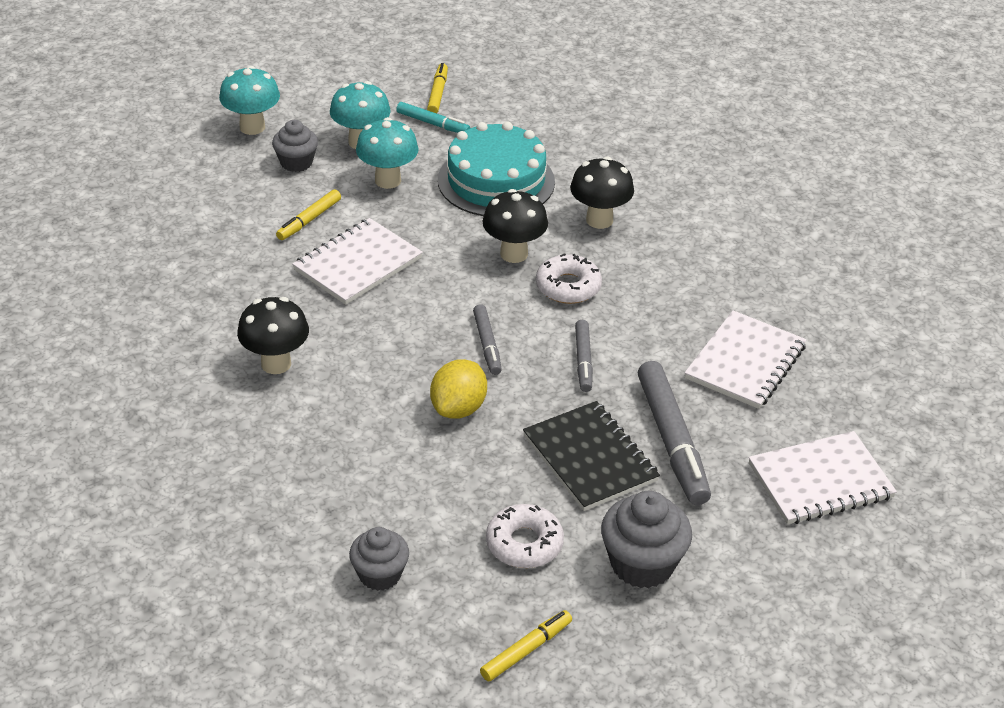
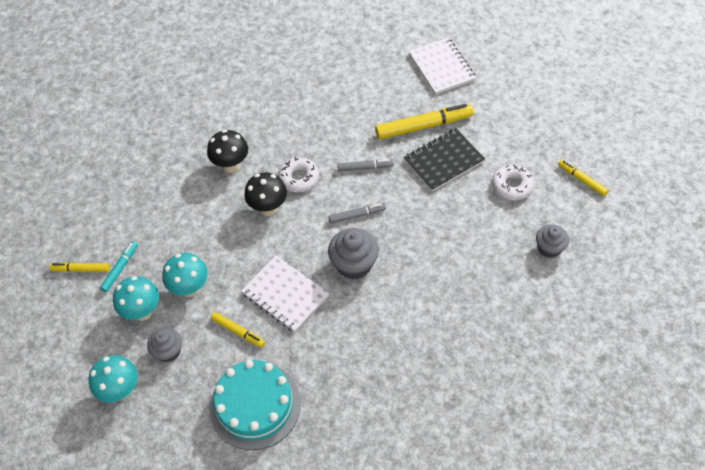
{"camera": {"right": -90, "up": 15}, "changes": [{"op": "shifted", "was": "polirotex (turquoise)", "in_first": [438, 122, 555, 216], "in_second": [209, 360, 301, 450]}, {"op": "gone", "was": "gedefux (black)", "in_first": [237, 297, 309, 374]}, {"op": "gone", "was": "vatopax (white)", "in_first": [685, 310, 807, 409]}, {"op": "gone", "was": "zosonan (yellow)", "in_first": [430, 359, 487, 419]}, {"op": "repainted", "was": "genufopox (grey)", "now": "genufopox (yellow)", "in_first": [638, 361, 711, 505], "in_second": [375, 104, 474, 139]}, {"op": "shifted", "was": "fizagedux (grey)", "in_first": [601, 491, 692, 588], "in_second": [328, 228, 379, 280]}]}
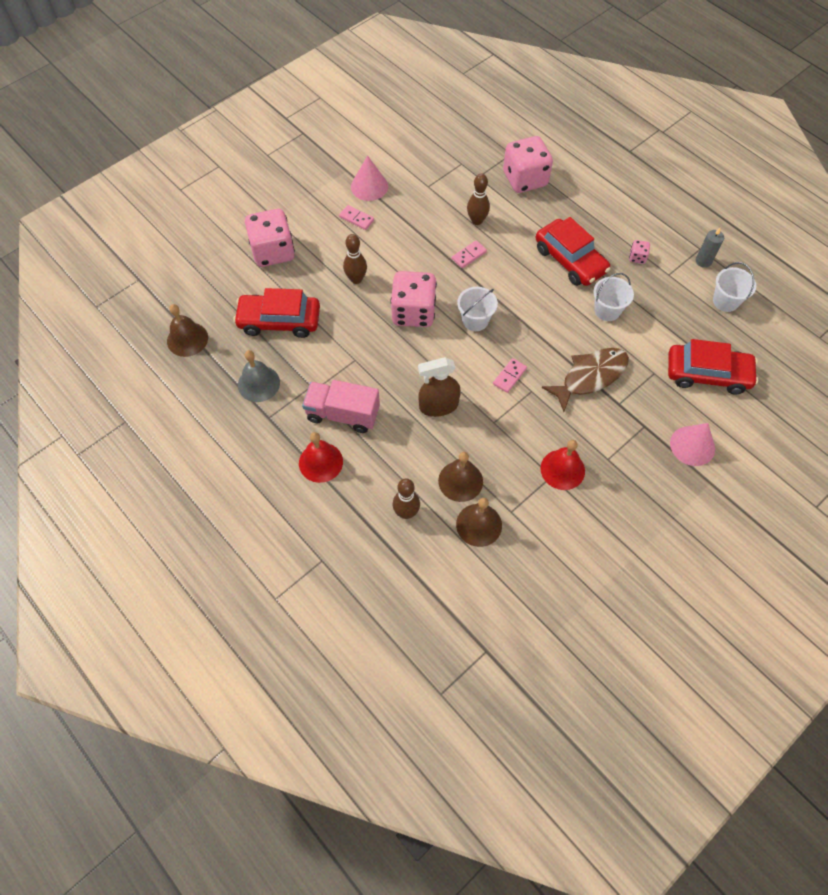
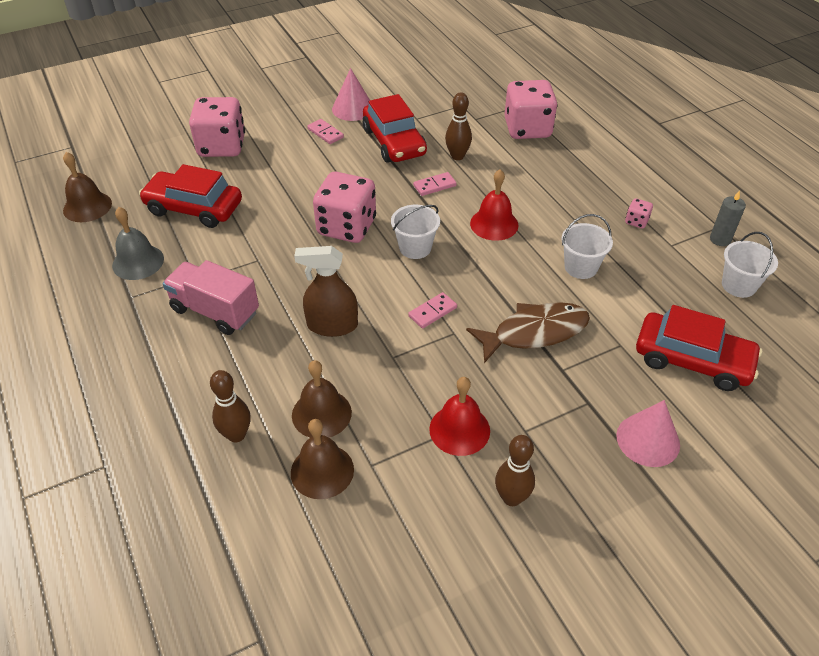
{"camera": {"right": 15, "up": -15}, "changes": [{"op": "shifted", "was": "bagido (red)", "in_first": [536, 217, 611, 286], "in_second": [363, 94, 427, 163]}, {"op": "shifted", "was": "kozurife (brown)", "in_first": [343, 234, 367, 284], "in_second": [495, 435, 535, 506]}, {"op": "shifted", "was": "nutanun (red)", "in_first": [299, 432, 343, 483], "in_second": [470, 169, 519, 241]}]}
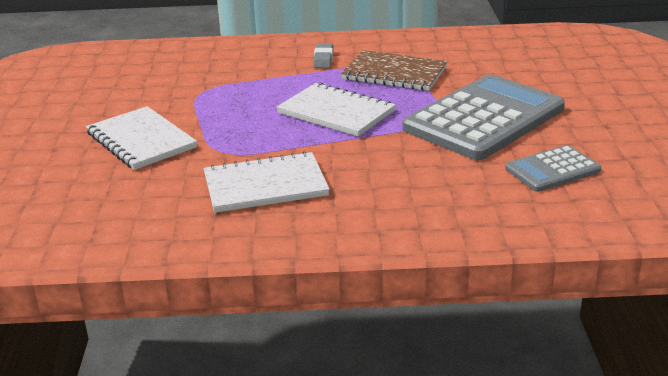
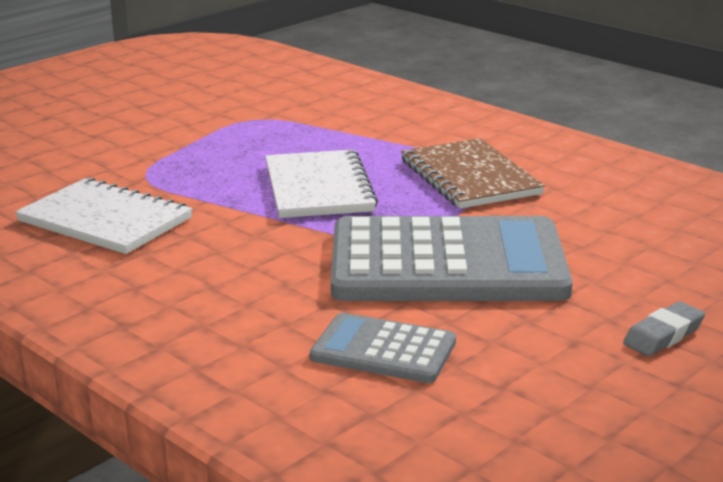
{"camera": {"right": 45, "up": -5}, "changes": [{"op": "shifted", "was": "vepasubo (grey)", "in_first": [313, 43, 333, 68], "in_second": [623, 302, 705, 356]}, {"op": "gone", "was": "vatopax (white)", "in_first": [86, 106, 197, 170]}]}
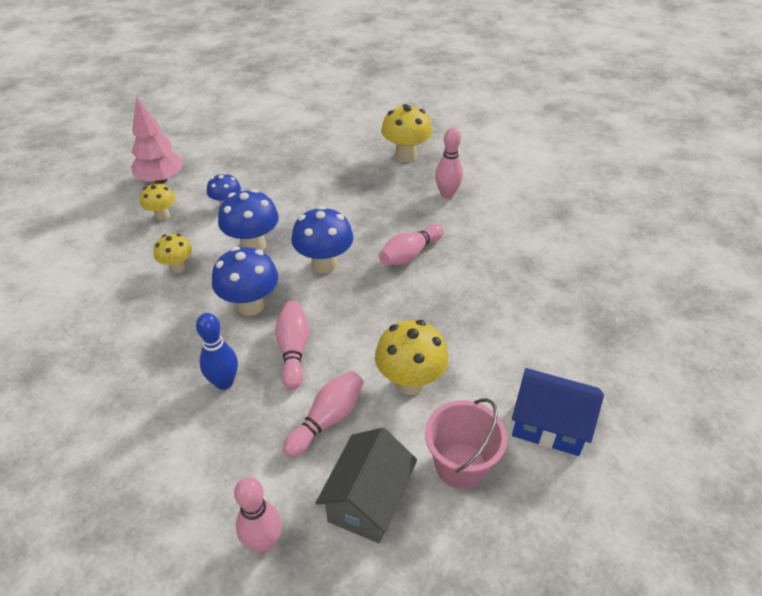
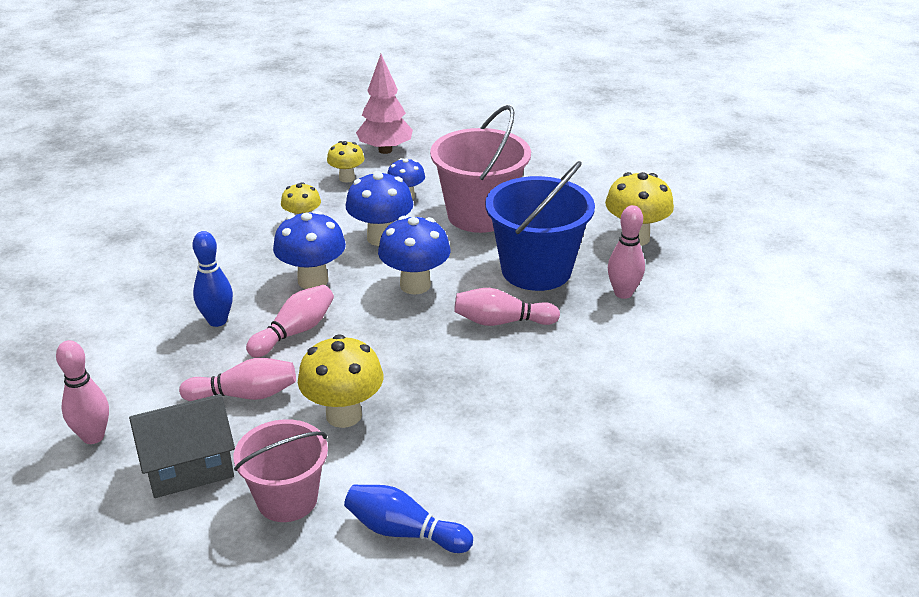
{"camera": {"right": 45, "up": -10}, "changes": [{"op": "swapped", "was": "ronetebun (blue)", "now": "kozurife (blue)", "in_first": [512, 368, 604, 456], "in_second": [344, 485, 473, 553]}, {"op": "new", "now": "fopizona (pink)", "in_second": [430, 105, 531, 233]}, {"op": "new", "now": "fopizona (blue)", "in_second": [485, 161, 595, 291]}]}
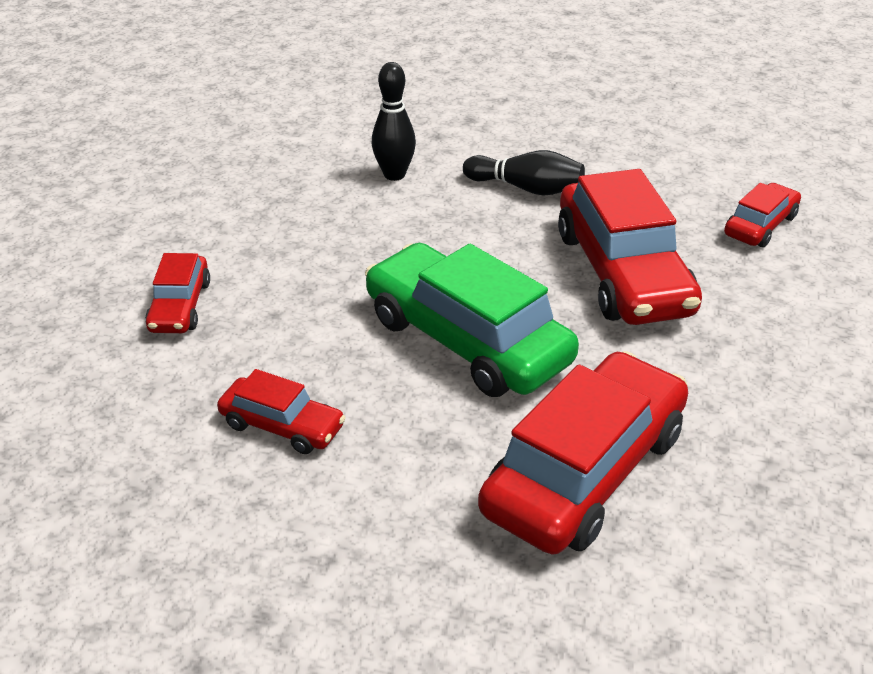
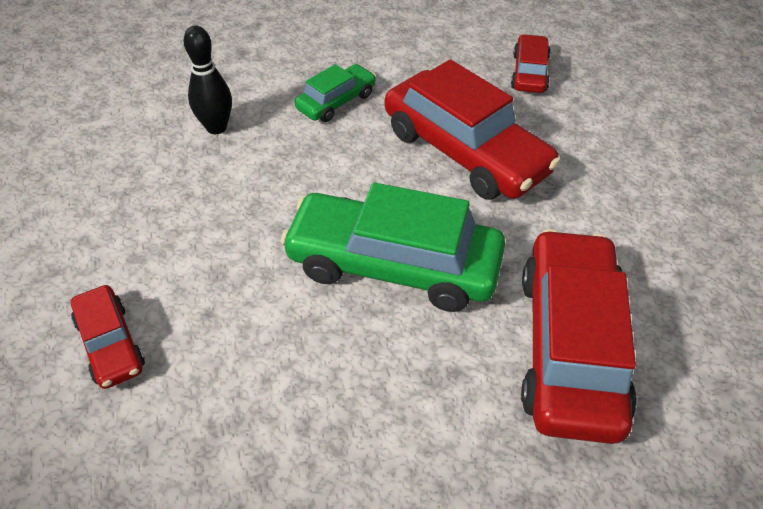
{"camera": {"right": -30, "up": 10}, "changes": [{"op": "swapped", "was": "kozurife (black)", "now": "bagido (green)", "in_first": [463, 150, 585, 196], "in_second": [295, 64, 376, 122]}, {"op": "gone", "was": "bagido (red)", "in_first": [217, 369, 346, 454]}]}
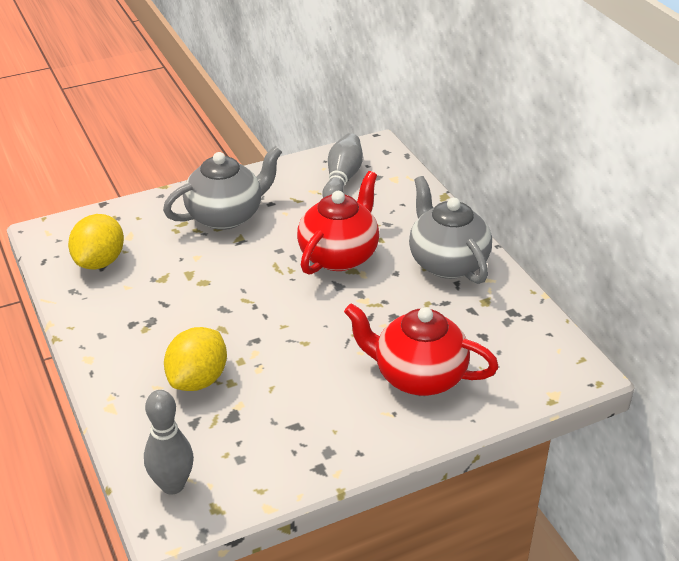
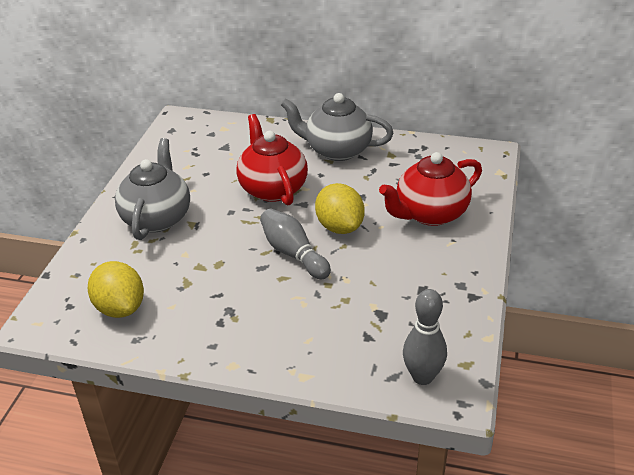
{"camera": {"right": -50, "up": 0}, "changes": [{"op": "shifted", "was": "kozurife (grey)", "in_first": [322, 133, 363, 198], "in_second": [260, 209, 331, 279]}, {"op": "shifted", "was": "zosonan (yellow)", "in_first": [164, 327, 227, 391], "in_second": [315, 183, 365, 234]}]}
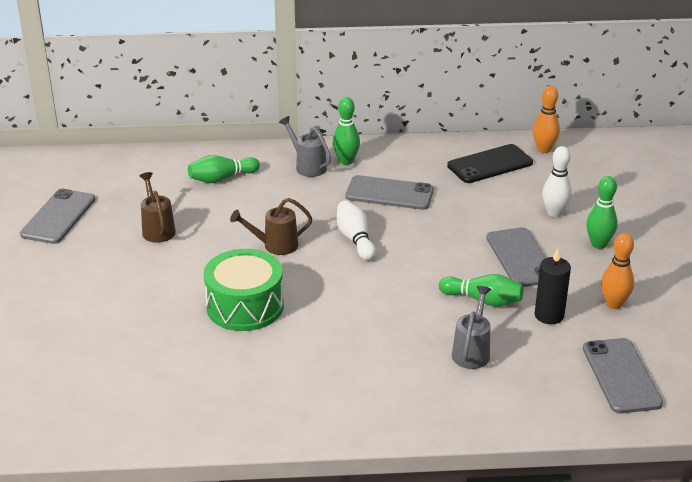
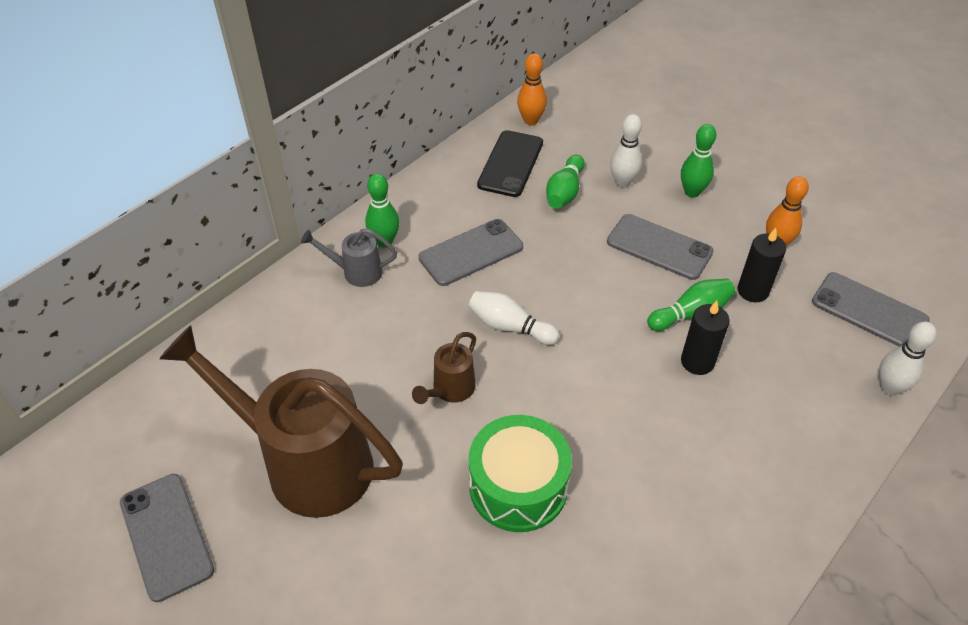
{"camera": {"right": -45, "up": 15}, "changes": [{"op": "shifted", "was": "kozurife (green)", "in_first": [188, 155, 260, 183], "in_second": [546, 155, 585, 209]}, {"op": "scaled", "was": "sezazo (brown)", "in_first": [140, 172, 176, 243], "in_second": [159, 325, 403, 518], "ratio": 2.27}, {"op": "gone", "was": "sezazo (grey)", "in_first": [452, 286, 491, 369]}, {"op": "new", "now": "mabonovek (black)", "in_second": [681, 301, 730, 375]}, {"op": "new", "now": "kozurife (white)", "in_second": [879, 322, 937, 396]}]}
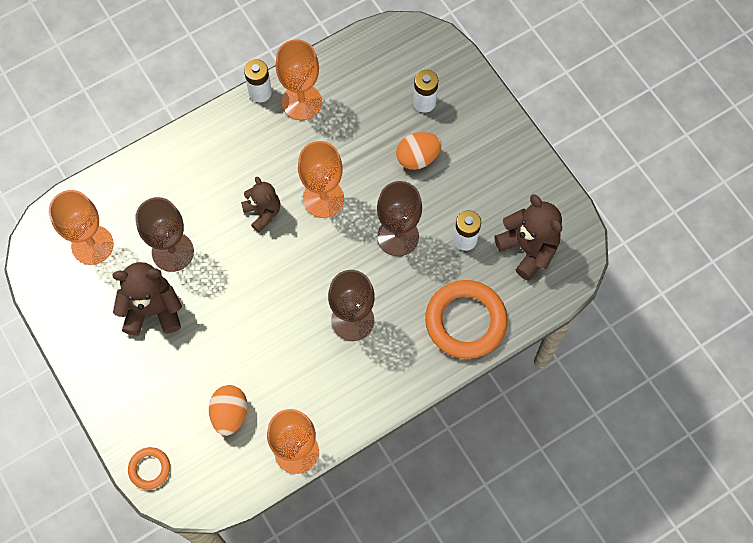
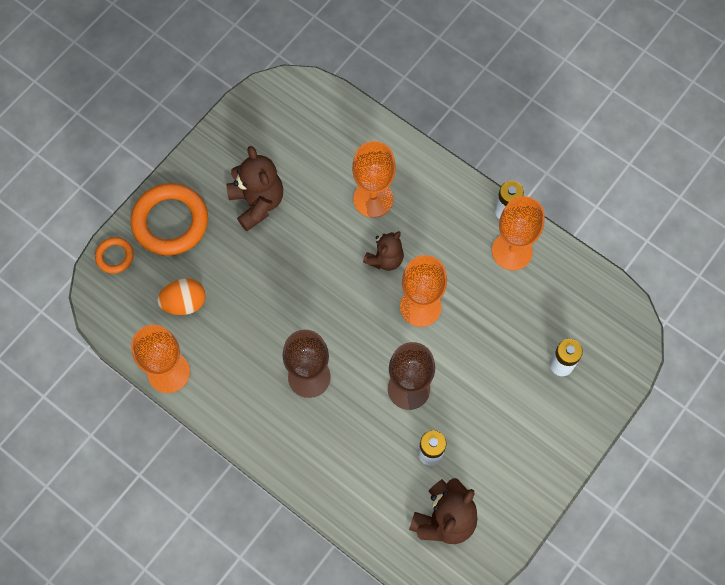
{"camera": {"right": 70, "up": 0}, "changes": [{"op": "gone", "was": "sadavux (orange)", "in_first": [396, 132, 442, 170]}, {"op": "shifted", "was": "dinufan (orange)", "in_first": [49, 190, 114, 265], "in_second": [352, 141, 396, 218]}, {"op": "gone", "was": "dinufan (brown)", "in_first": [135, 197, 194, 272]}, {"op": "shifted", "was": "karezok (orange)", "in_first": [425, 280, 508, 359], "in_second": [131, 183, 208, 256]}]}
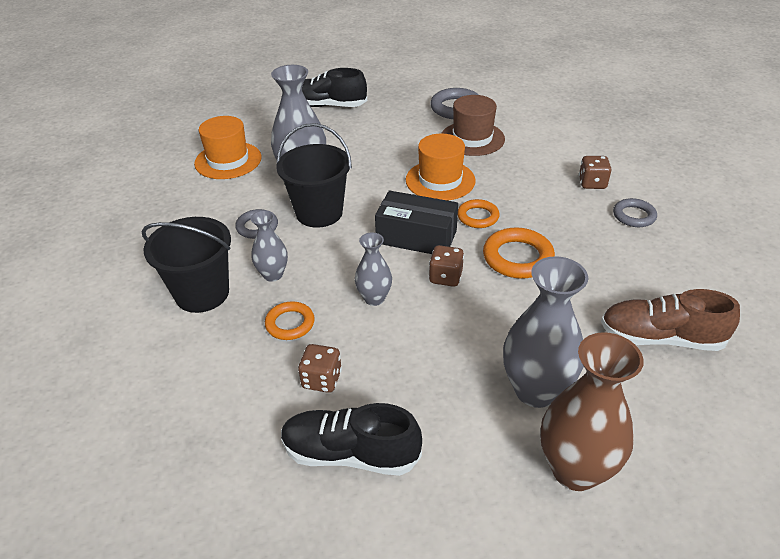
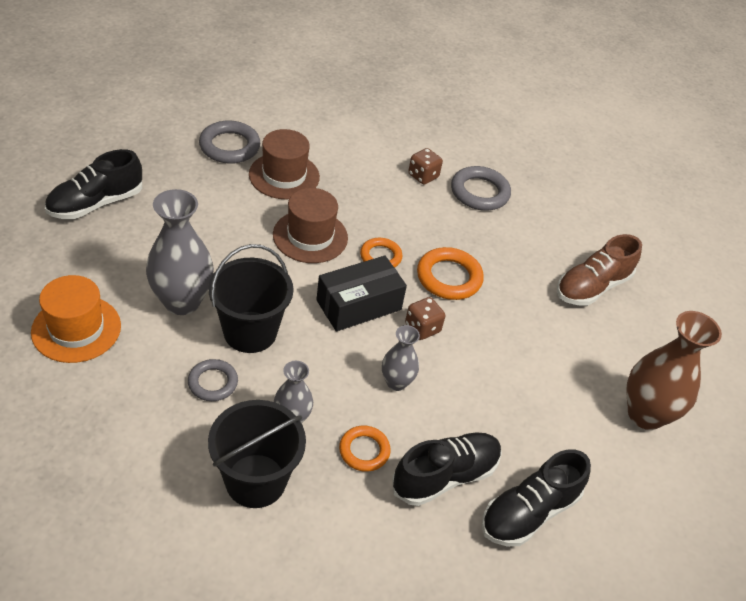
{"camera": {"right": -55, "up": 5}, "changes": [{"op": "repainted", "was": "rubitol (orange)", "now": "rubitol (brown)", "in_first": [406, 133, 476, 201], "in_second": [273, 188, 348, 263]}, {"op": "scaled", "was": "karezok (grey)", "in_first": [613, 198, 657, 227], "in_second": [451, 166, 511, 211], "ratio": 1.56}, {"op": "gone", "was": "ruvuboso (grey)", "in_first": [503, 256, 588, 408]}, {"op": "swapped", "was": "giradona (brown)", "now": "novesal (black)", "in_first": [298, 344, 342, 393], "in_second": [392, 432, 502, 506]}]}
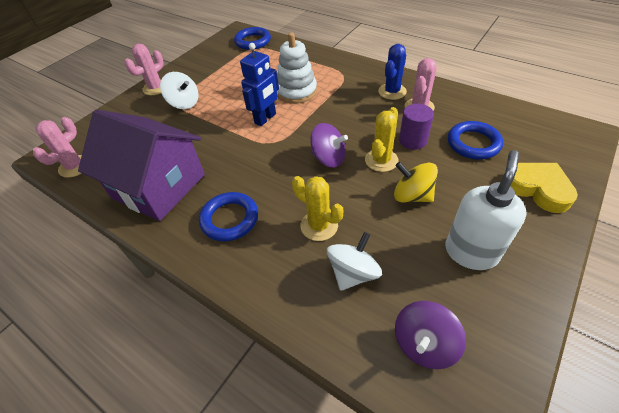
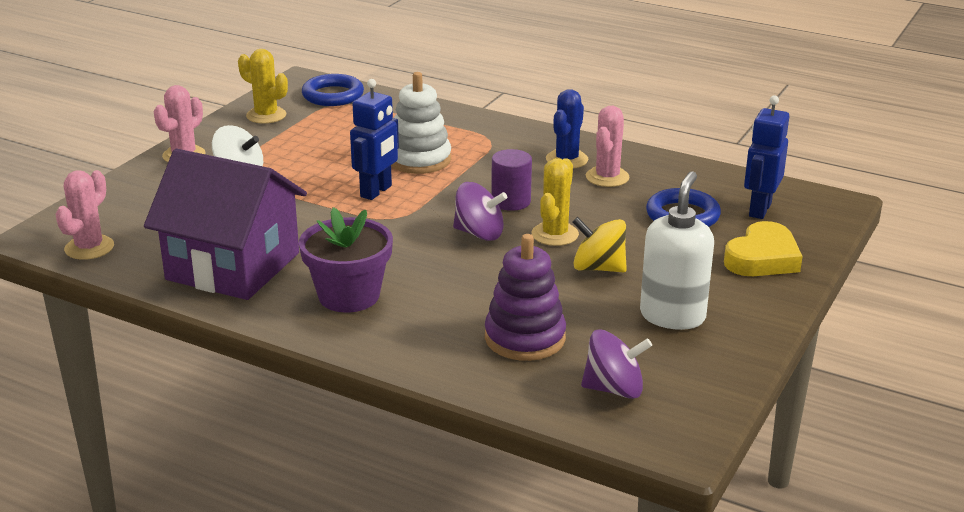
{"camera": {"right": -10, "up": -20}, "changes": [{"op": "shifted", "was": "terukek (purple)", "in_first": [399, 104, 434, 150], "in_second": [491, 149, 532, 211]}, {"op": "rotated", "was": "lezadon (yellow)", "in_first": [510, 163, 578, 213], "in_second": [724, 221, 803, 276], "clockwise": 90}, {"op": "shifted", "was": "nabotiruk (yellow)", "in_first": [292, 176, 343, 241], "in_second": [238, 49, 288, 124]}, {"op": "swapped", "was": "karezok (blue)", "now": "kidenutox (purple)", "in_first": [199, 192, 258, 241], "in_second": [299, 207, 393, 313]}, {"op": "swapped", "was": "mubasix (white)", "now": "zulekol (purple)", "in_first": [327, 232, 382, 291], "in_second": [485, 234, 566, 361]}, {"op": "rotated", "was": "mubasix (purple)", "in_first": [395, 301, 466, 369], "in_second": [581, 329, 652, 399], "clockwise": -120}, {"op": "new", "now": "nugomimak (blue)", "in_second": [744, 95, 789, 219]}]}
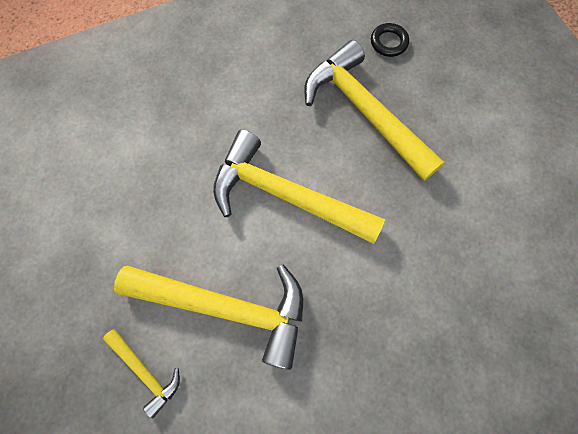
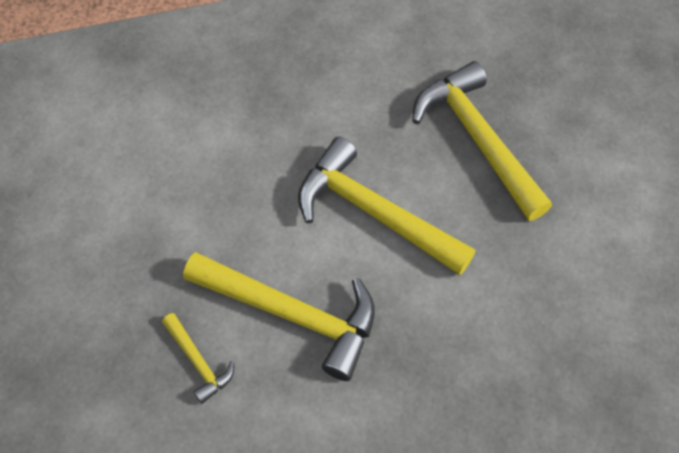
{"camera": {"right": 10, "up": -10}, "changes": [{"op": "gone", "was": "karezok (black)", "in_first": [371, 23, 409, 57]}]}
